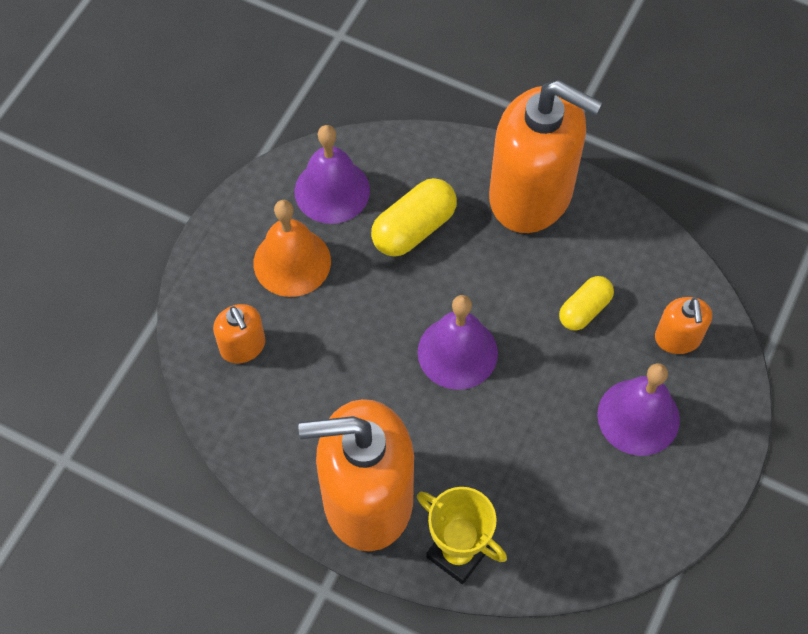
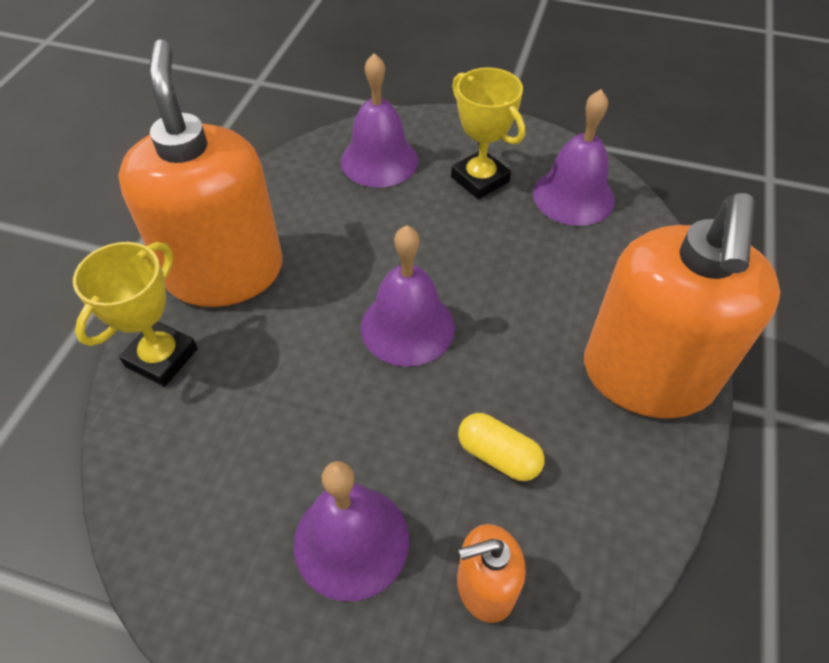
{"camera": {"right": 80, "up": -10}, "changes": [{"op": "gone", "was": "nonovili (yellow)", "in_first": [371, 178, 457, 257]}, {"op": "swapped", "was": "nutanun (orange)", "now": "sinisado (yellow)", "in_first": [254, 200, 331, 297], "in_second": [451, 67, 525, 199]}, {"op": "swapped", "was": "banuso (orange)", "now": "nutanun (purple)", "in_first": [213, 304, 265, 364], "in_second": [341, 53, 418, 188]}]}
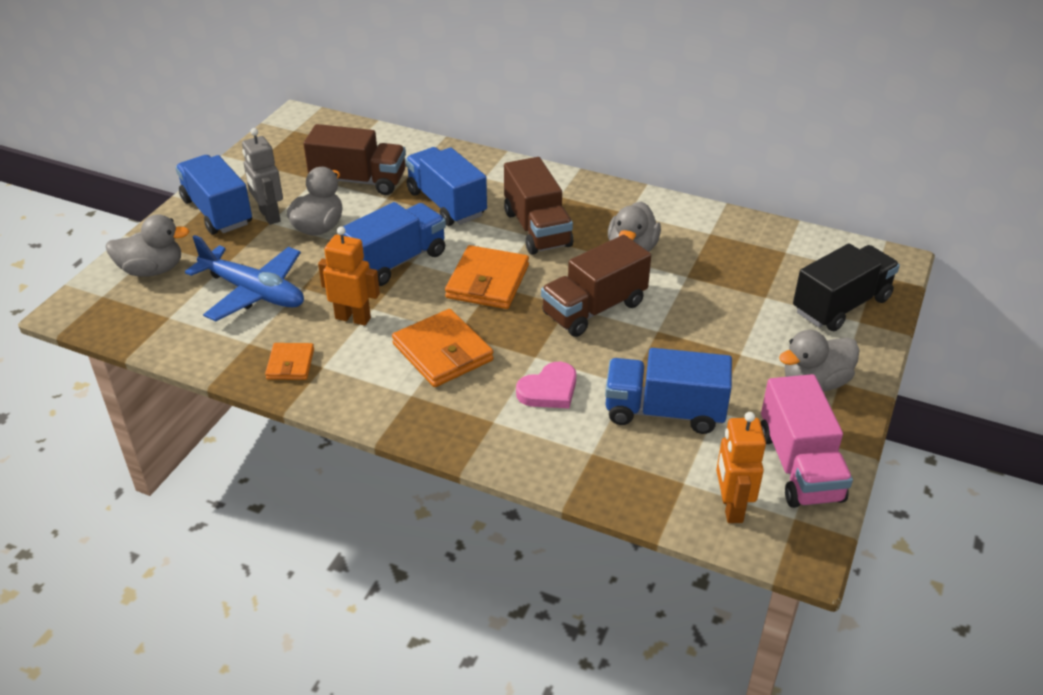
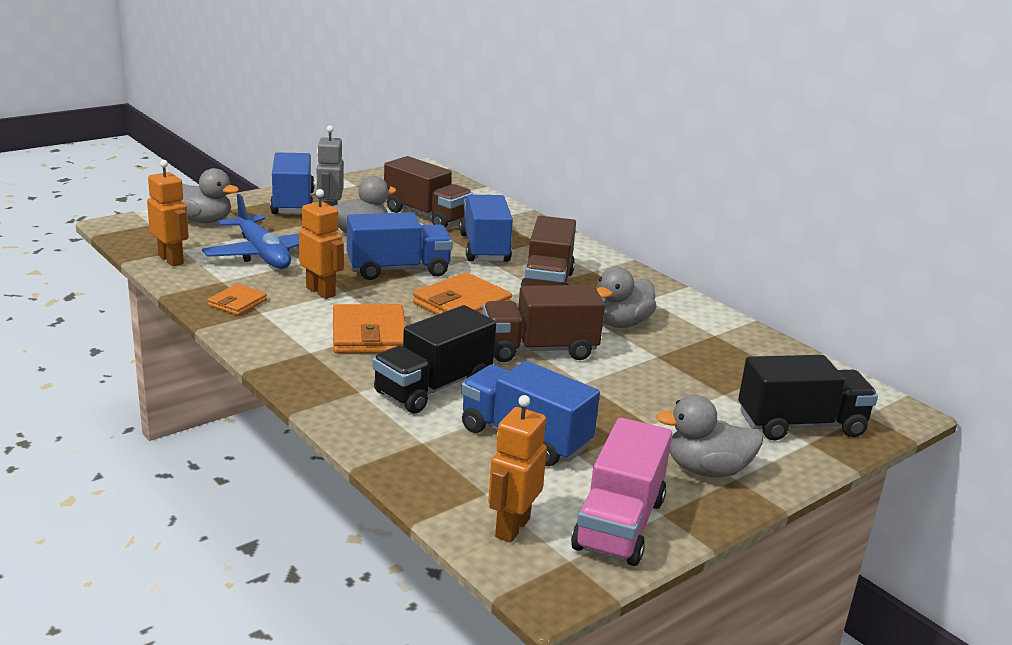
{"camera": {"right": 25, "up": -15}, "changes": [{"op": "swapped", "was": "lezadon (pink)", "now": "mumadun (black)", "in_first": [516, 362, 576, 408], "in_second": [373, 305, 496, 413]}, {"op": "new", "now": "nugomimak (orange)", "in_second": [147, 160, 189, 266]}]}
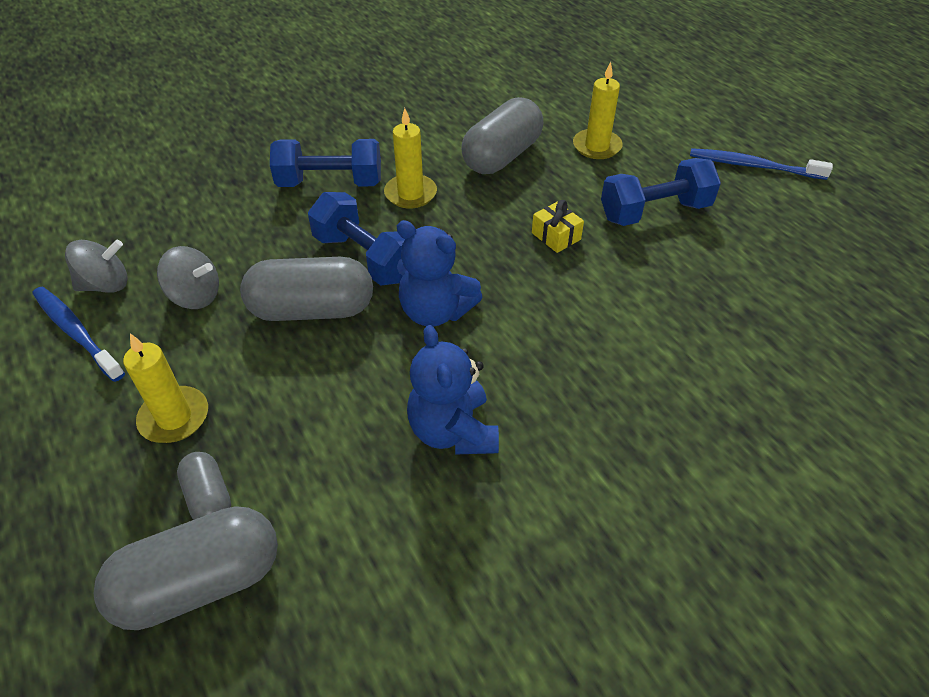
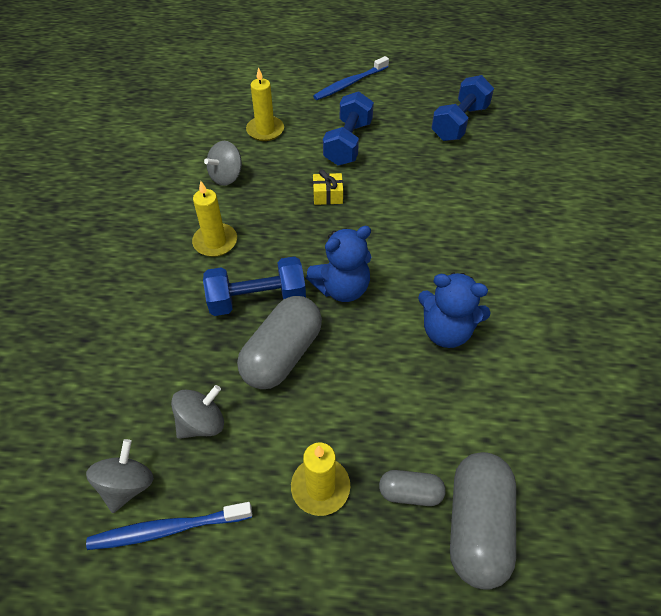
{"camera": {"right": -55, "up": 5}, "changes": [{"op": "swapped", "was": "nonovili (grey)", "now": "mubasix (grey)", "in_first": [461, 97, 543, 174], "in_second": [204, 141, 242, 186]}, {"op": "shifted", "was": "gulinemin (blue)", "in_first": [270, 139, 381, 187], "in_second": [431, 75, 494, 141]}]}
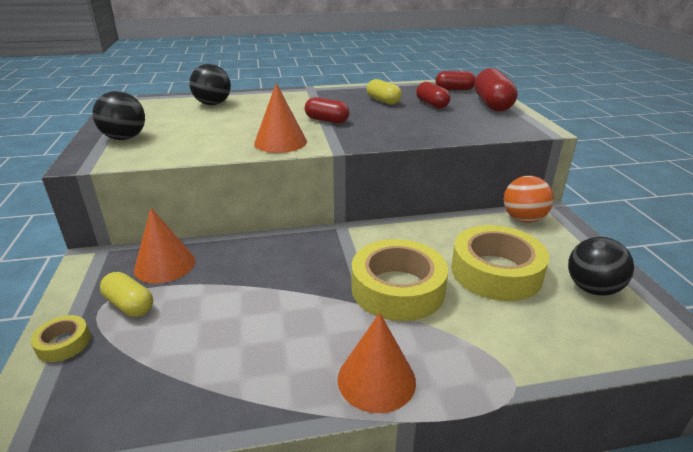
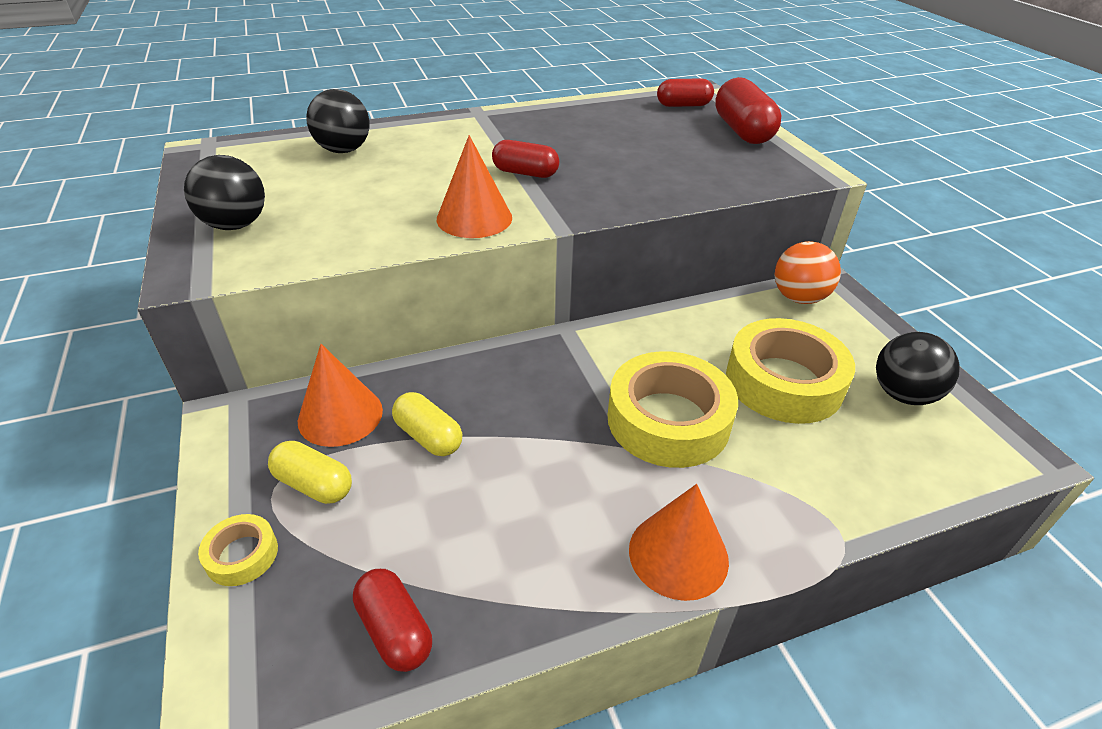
{"camera": {"right": -10, "up": 10}, "changes": [{"op": "shifted", "was": "nonovili (yellow)", "in_first": [367, 79, 402, 105], "in_second": [392, 392, 462, 456]}, {"op": "shifted", "was": "nonovili (red)", "in_first": [416, 82, 450, 108], "in_second": [353, 569, 432, 672]}]}
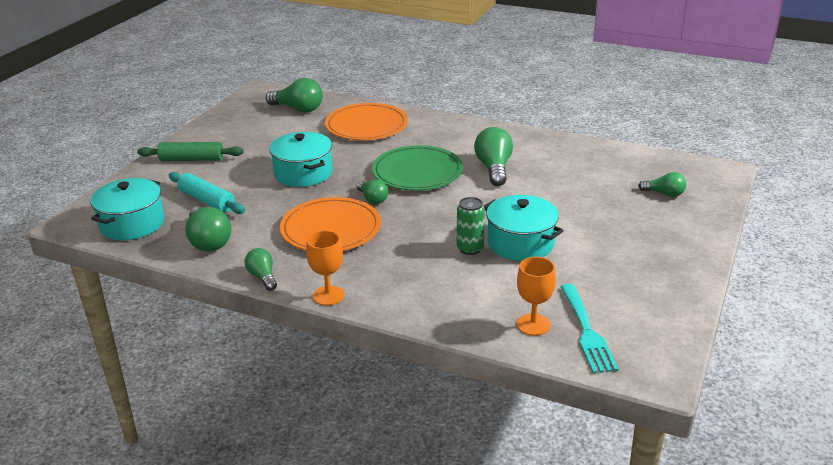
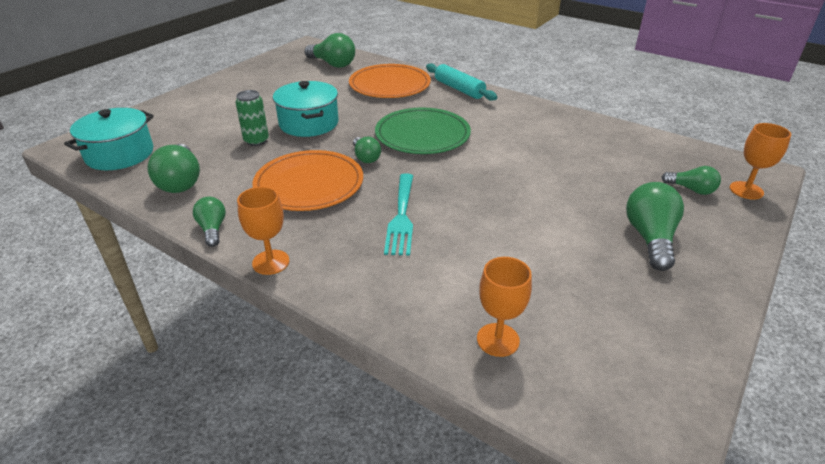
{"camera": {"right": 10, "up": 5}, "changes": [{"op": "shifted", "was": "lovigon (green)", "in_first": [474, 127, 513, 186], "in_second": [626, 182, 684, 271]}, {"op": "gone", "was": "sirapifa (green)", "in_first": [137, 142, 244, 161]}, {"op": "shifted", "was": "sirapifa (turquoise)", "in_first": [169, 172, 245, 214], "in_second": [426, 63, 497, 101]}, {"op": "gone", "was": "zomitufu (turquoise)", "in_first": [484, 195, 564, 261]}, {"op": "shifted", "was": "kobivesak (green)", "in_first": [457, 197, 485, 255], "in_second": [236, 90, 269, 146]}, {"op": "shifted", "was": "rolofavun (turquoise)", "in_first": [560, 284, 618, 373], "in_second": [384, 173, 413, 256]}, {"op": "new", "now": "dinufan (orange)", "in_second": [729, 123, 791, 200]}]}
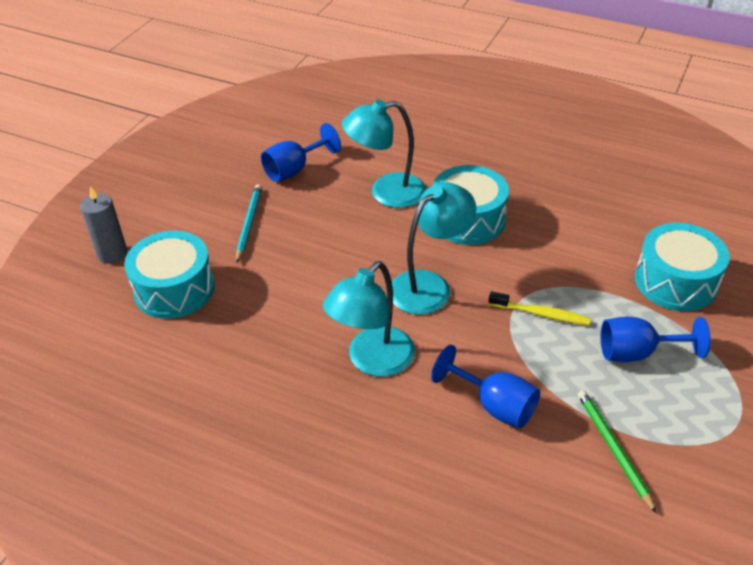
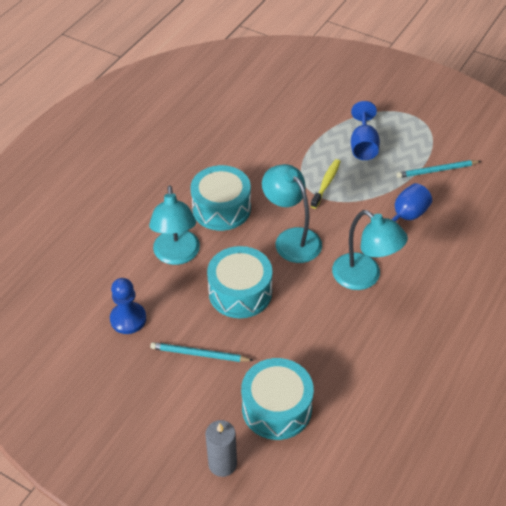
{"camera": {"right": -85, "up": 5}, "changes": [{"op": "swapped", "was": "dinufan (blue)", "now": "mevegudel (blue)", "in_first": [261, 123, 341, 182], "in_second": [110, 278, 146, 334]}, {"op": "shifted", "was": "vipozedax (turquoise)", "in_first": [635, 223, 730, 311], "in_second": [207, 246, 272, 318]}, {"op": "repainted", "was": "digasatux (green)", "now": "digasatux (turquoise)", "in_first": [578, 390, 657, 514], "in_second": [397, 160, 481, 178]}]}
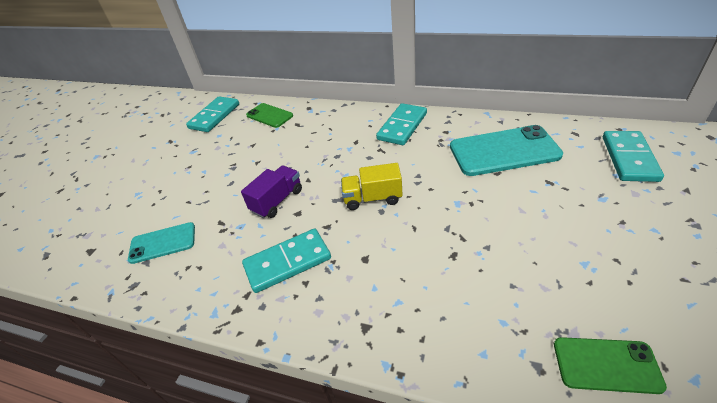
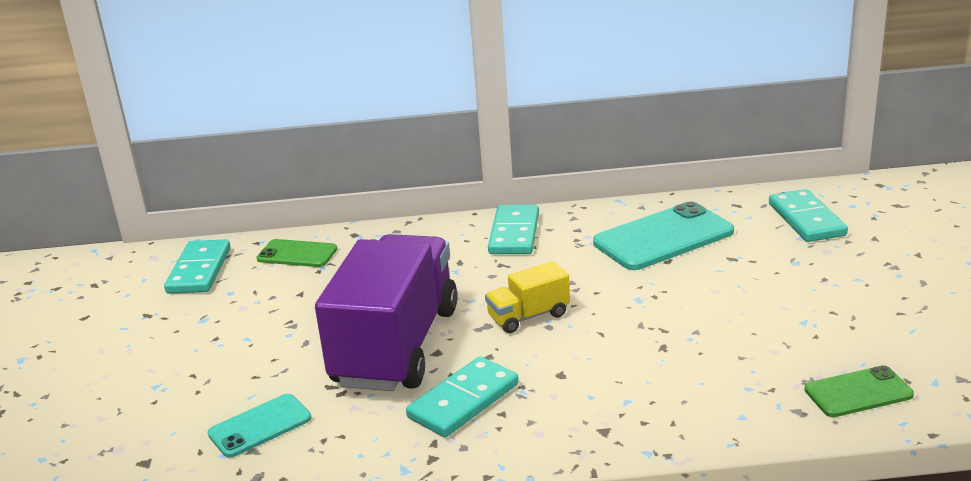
{"camera": {"right": -25, "up": -15}, "changes": [{"op": "scaled", "was": "mumadun (purple)", "in_first": [241, 165, 302, 218], "in_second": [315, 234, 458, 391], "ratio": 2.27}]}
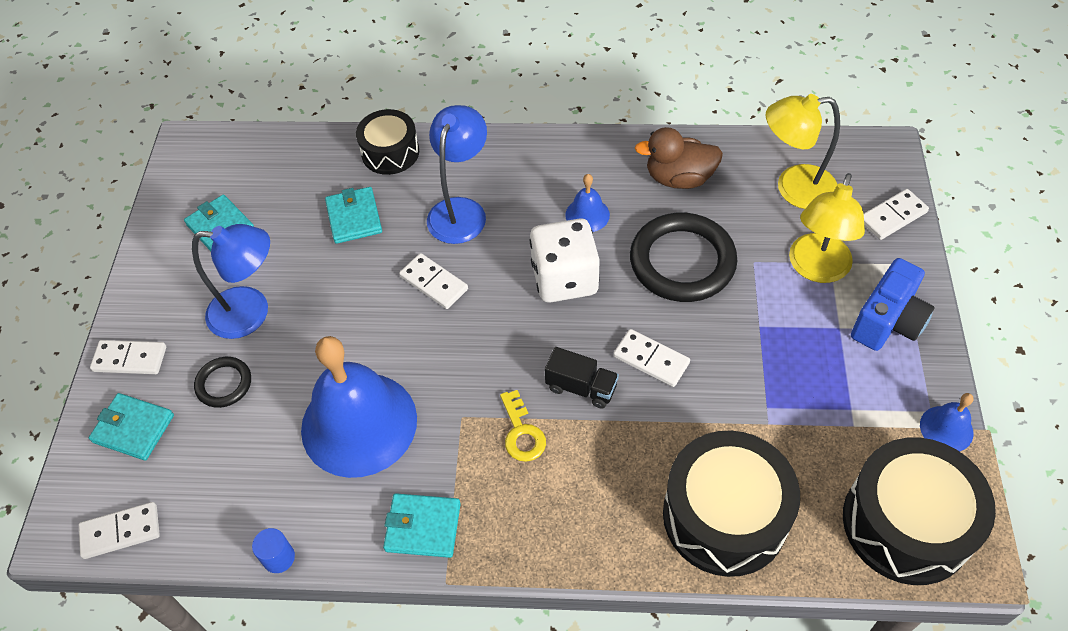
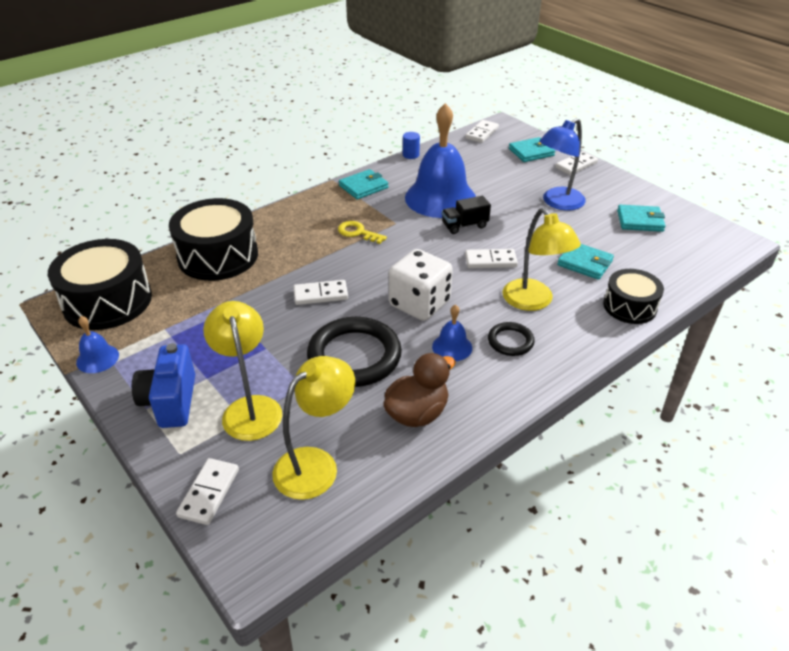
{"camera": {"right": 135, "up": -15}, "changes": [{"op": "repainted", "was": "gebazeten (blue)", "now": "gebazeten (yellow)", "in_first": [427, 105, 487, 244], "in_second": [502, 208, 581, 311]}, {"op": "shifted", "was": "mumadun (black)", "in_first": [545, 347, 619, 409], "in_second": [442, 196, 491, 234]}, {"op": "shifted", "was": "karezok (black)", "in_first": [194, 357, 251, 408], "in_second": [488, 322, 535, 356]}]}
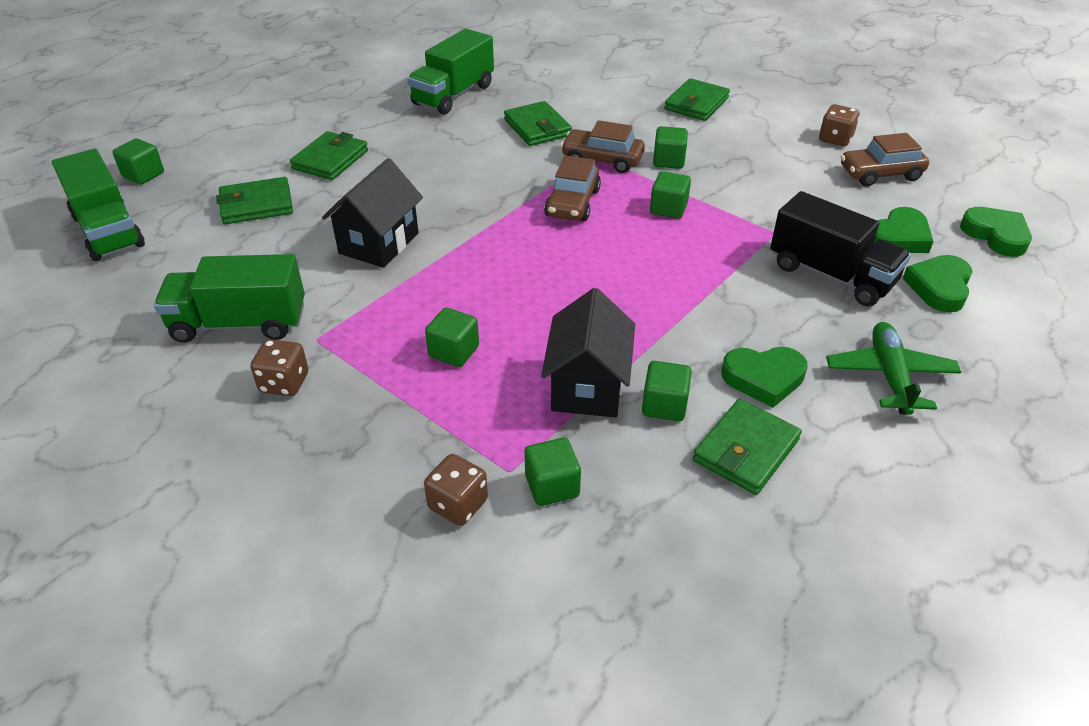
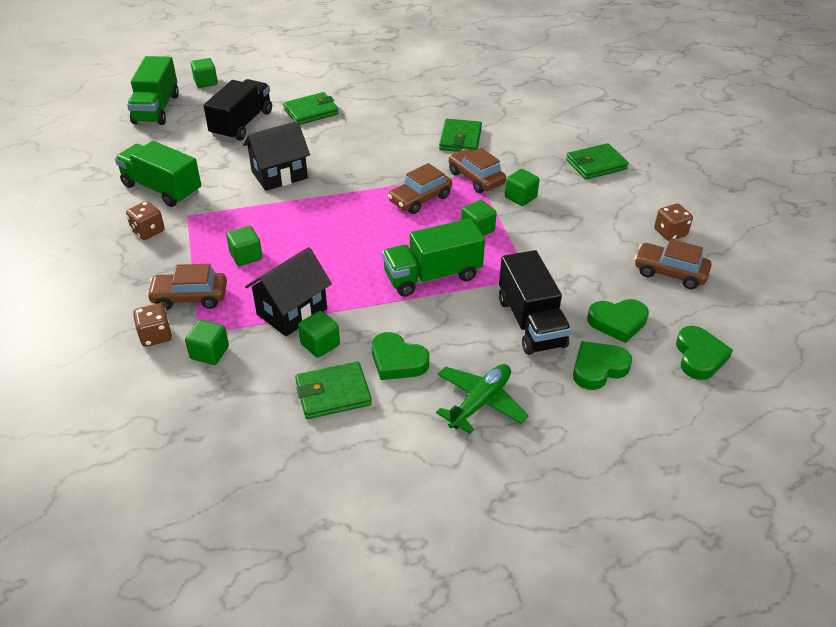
{"camera": {"right": 35, "up": 0}, "changes": [{"op": "shifted", "was": "mumadun (green)", "in_first": [408, 29, 494, 114], "in_second": [382, 218, 485, 297]}, {"op": "swapped", "was": "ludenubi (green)", "now": "mumadun (black)", "in_first": [216, 177, 293, 224], "in_second": [203, 79, 272, 141]}, {"op": "new", "now": "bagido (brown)", "in_second": [147, 264, 227, 310]}]}
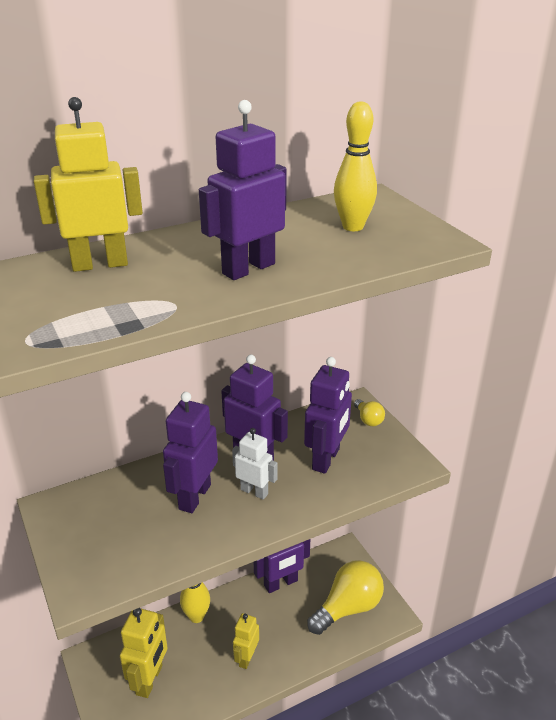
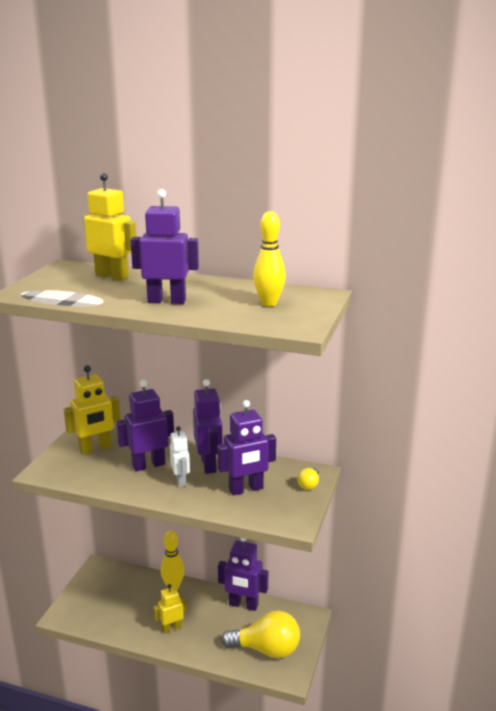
{"camera": {"right": 45, "up": -10}, "changes": [{"op": "shifted", "was": "nugomimak (yellow)", "in_first": [120, 608, 168, 698], "in_second": [64, 365, 121, 455]}]}
